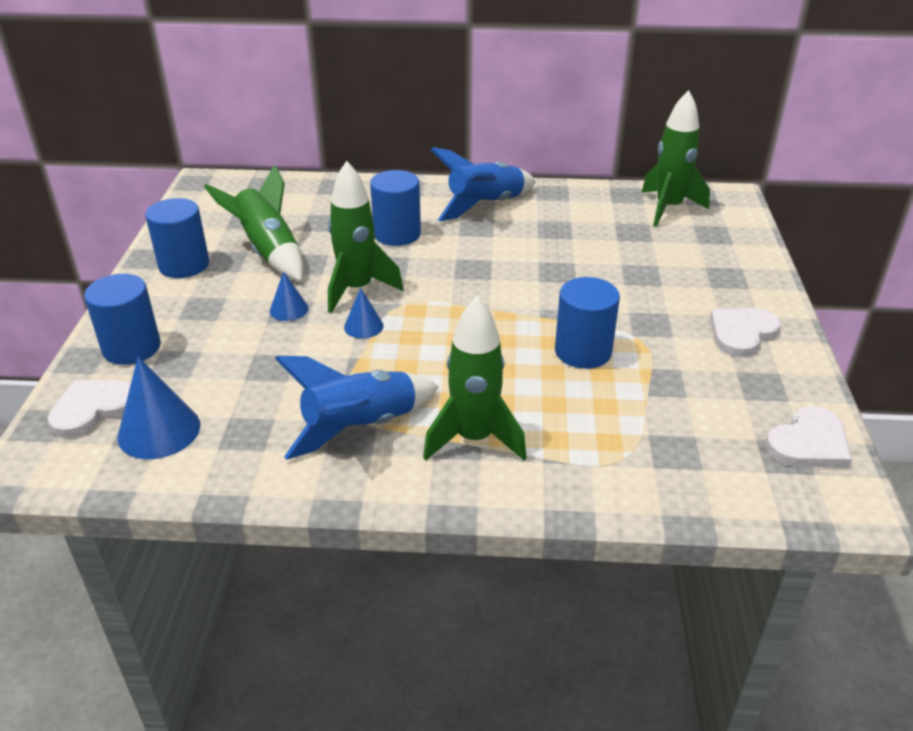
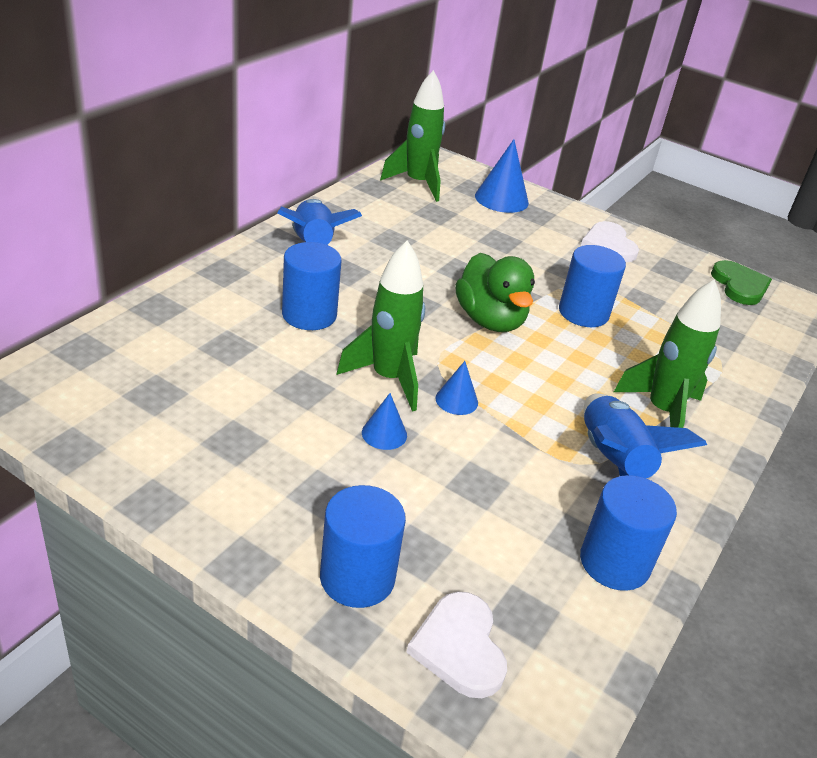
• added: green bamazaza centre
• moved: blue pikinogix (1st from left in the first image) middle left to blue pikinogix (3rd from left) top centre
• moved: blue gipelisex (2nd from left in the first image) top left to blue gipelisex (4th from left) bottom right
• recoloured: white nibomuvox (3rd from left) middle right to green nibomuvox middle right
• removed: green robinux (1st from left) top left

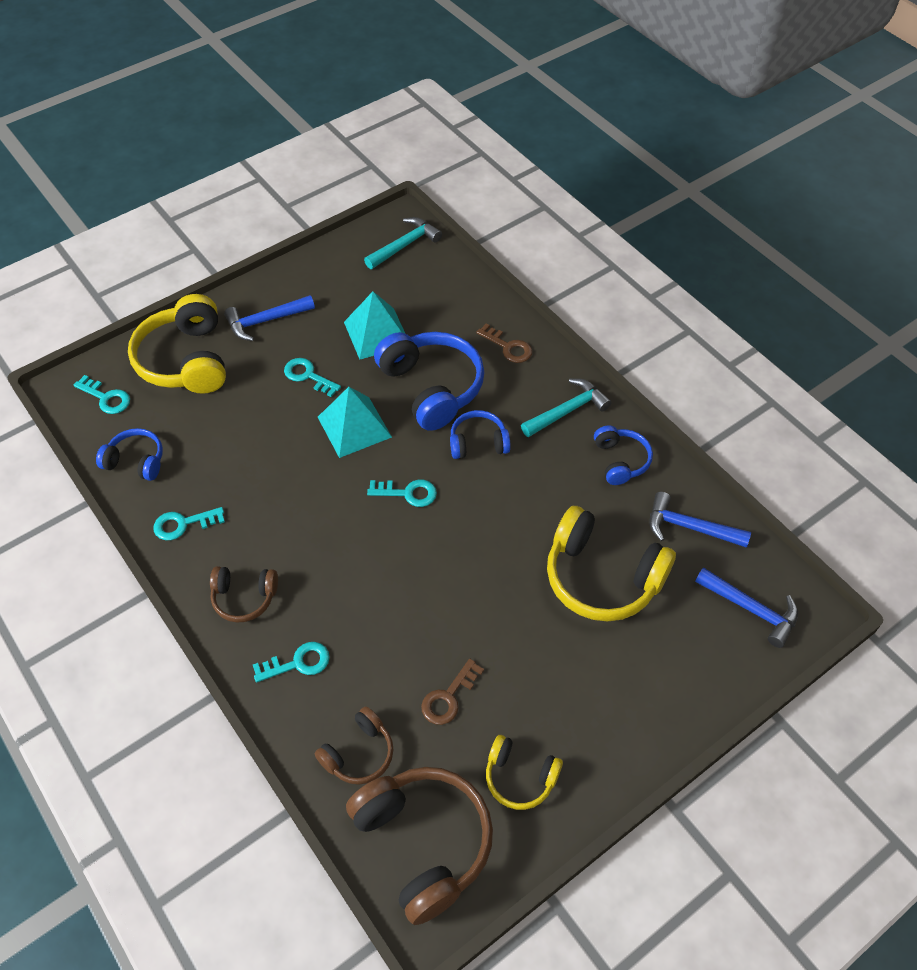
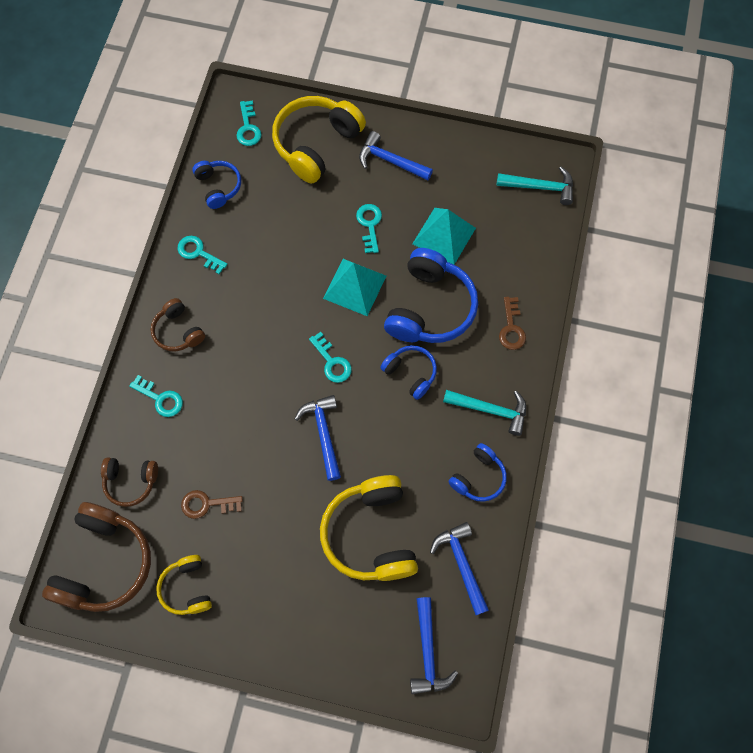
• added: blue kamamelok (1st from left) centre

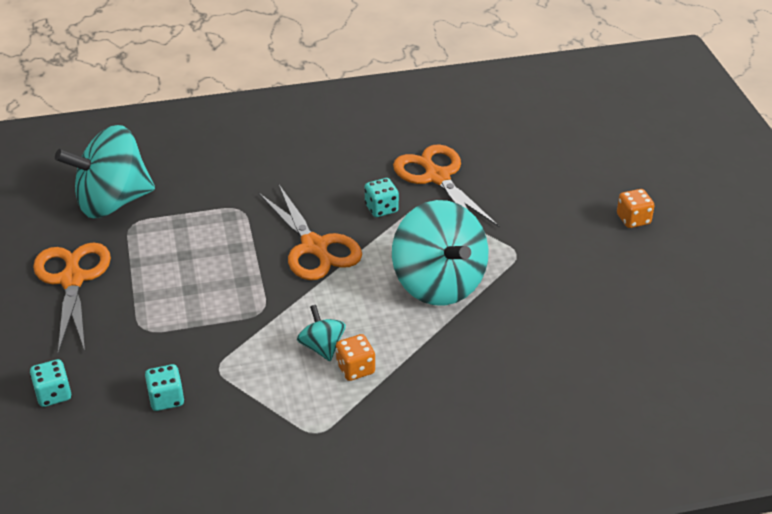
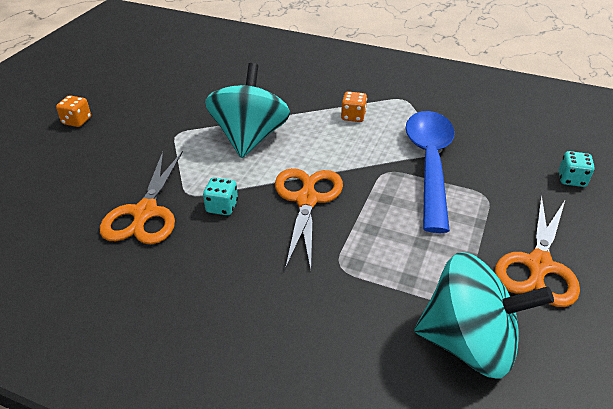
• added: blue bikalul middle right
• removed: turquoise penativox (2nd from left) bottom left
• removed: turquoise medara (2nd from left) centre

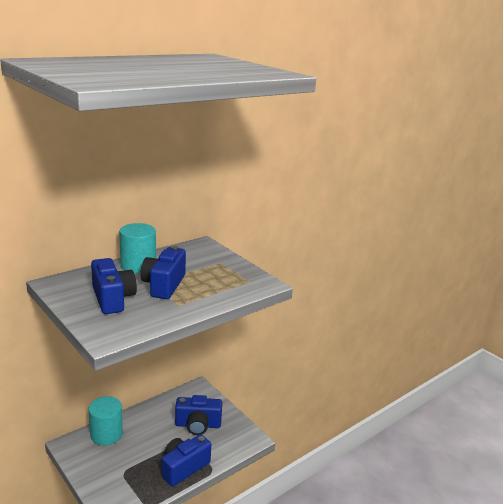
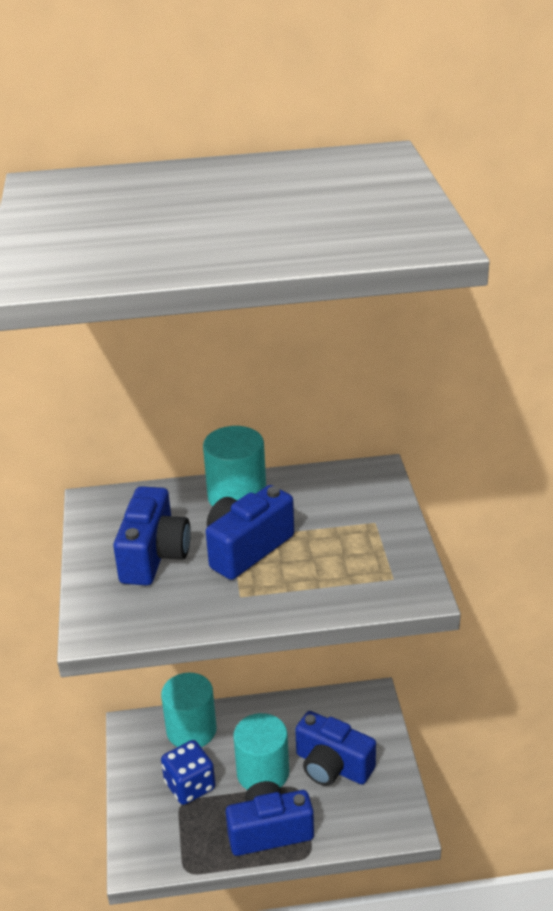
• added: blue penativox bottom centre
• added: turquoise gipelisex (3rd from left) bottom centre

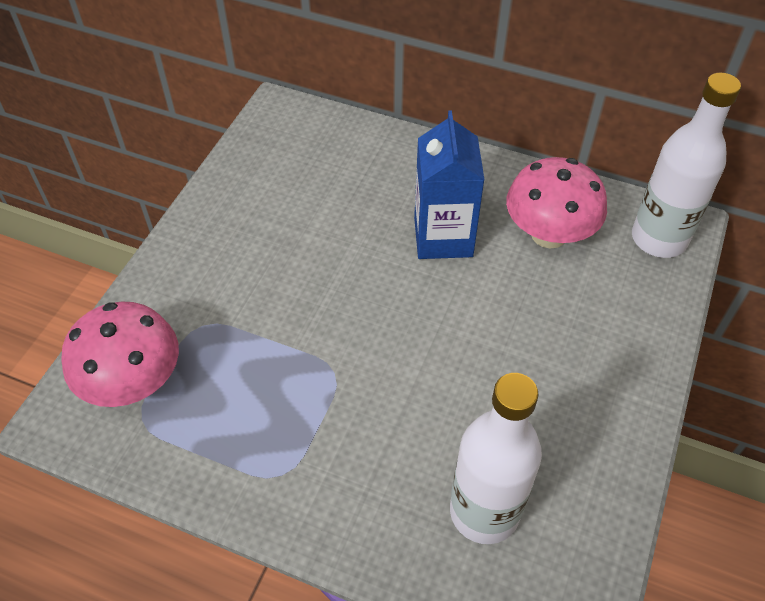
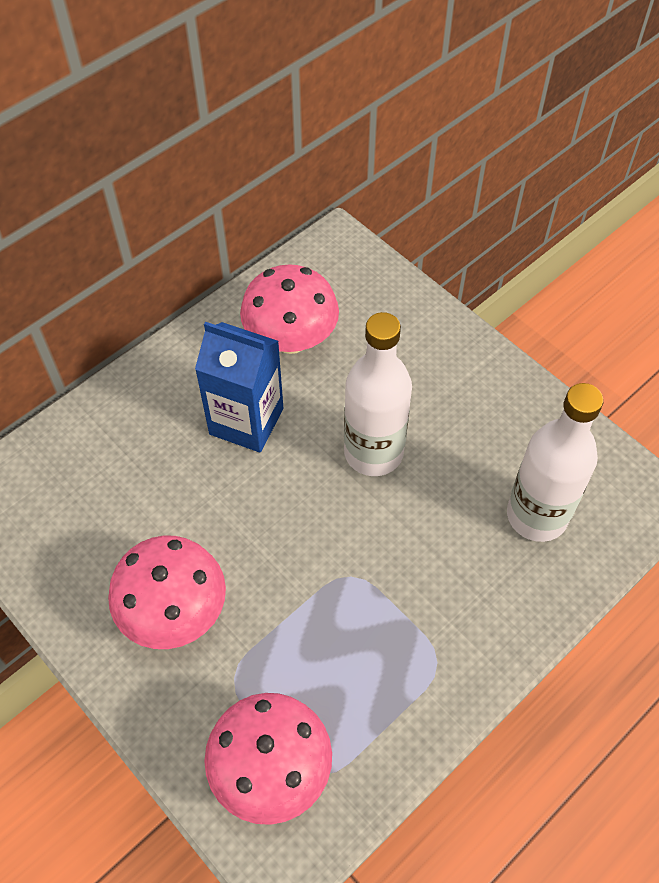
• added: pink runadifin (1st from left) bottom left
• moved: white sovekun (2nd from left in the first image) top right to white sovekun (1st from left) centre

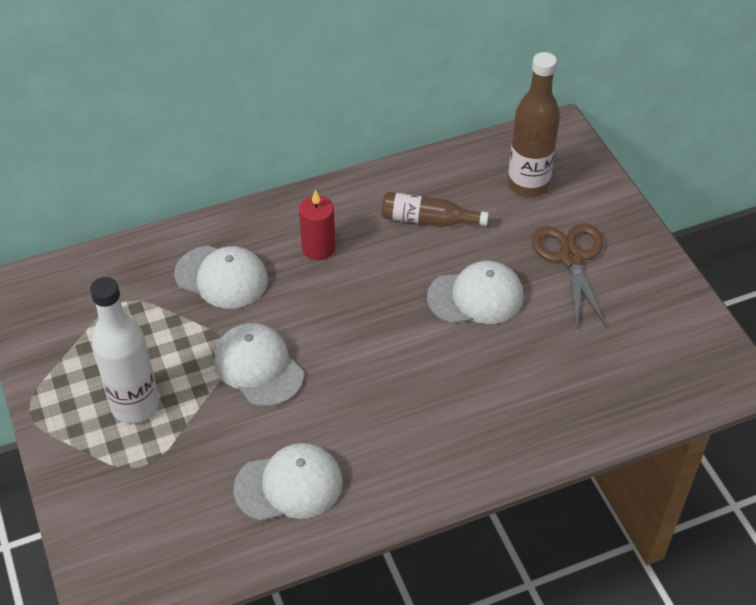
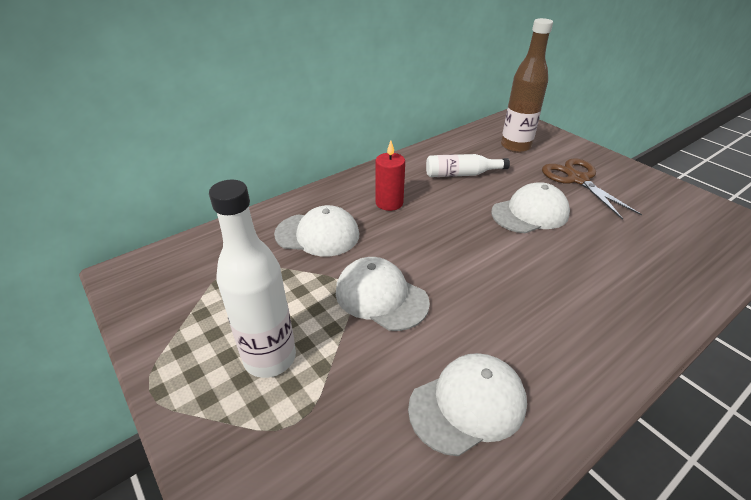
• recoloured: brown sovekun (1st from left) centre to white sovekun (2nd from left) top centre

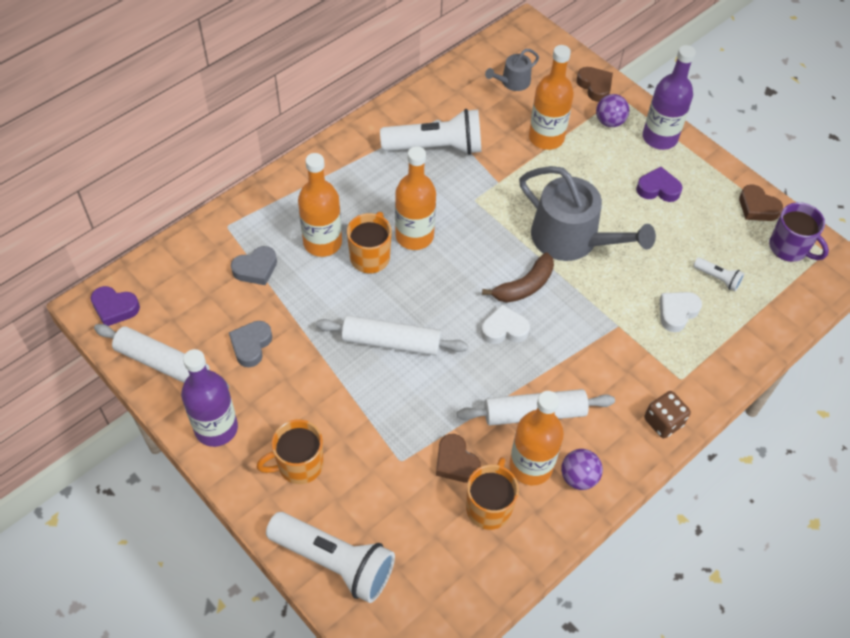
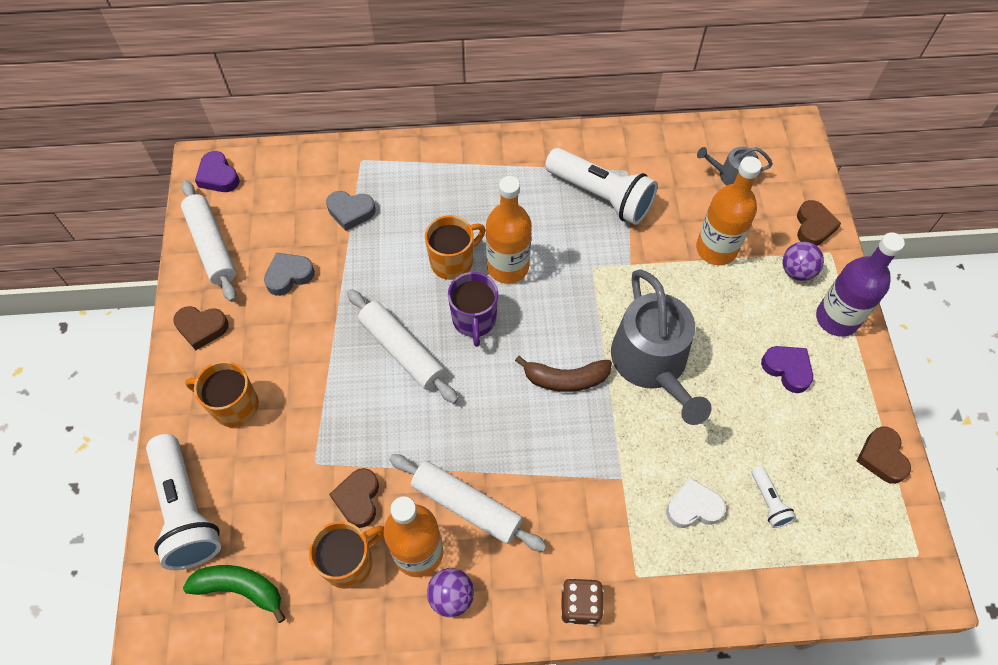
• replaced: purple sovekun (1st from left) middle left to brown nibomuvox (1st from left) middle left
• added: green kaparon bottom left
• moved: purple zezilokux middle right to centre
• removed: orange sovekun (1st from left) top centre
• removed: white nibomuvox (1st from left) centre

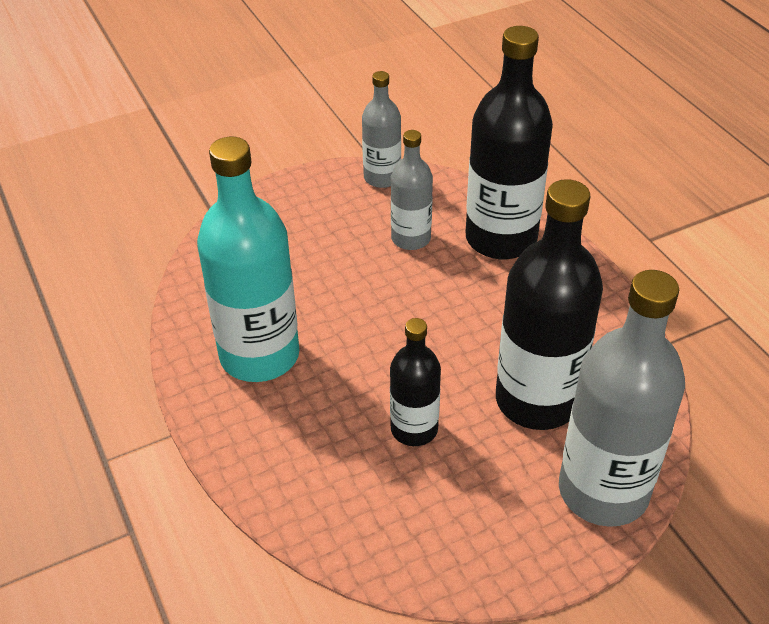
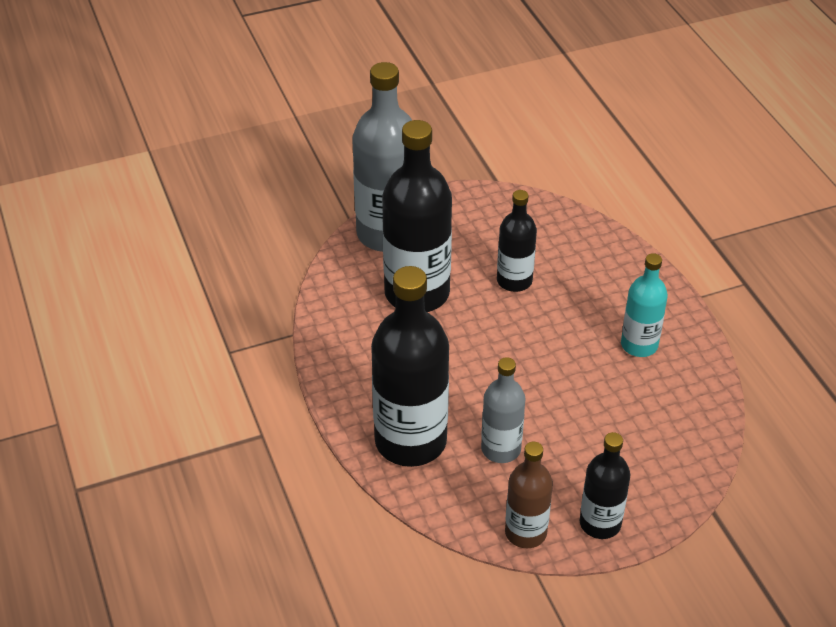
• recoloured: grey sovekun (1st from left) top centre to brown sovekun bottom centre
• added: black sovekun (4th from left) bottom right
• resized: turquoise sovekun middle left = middle right x0.55

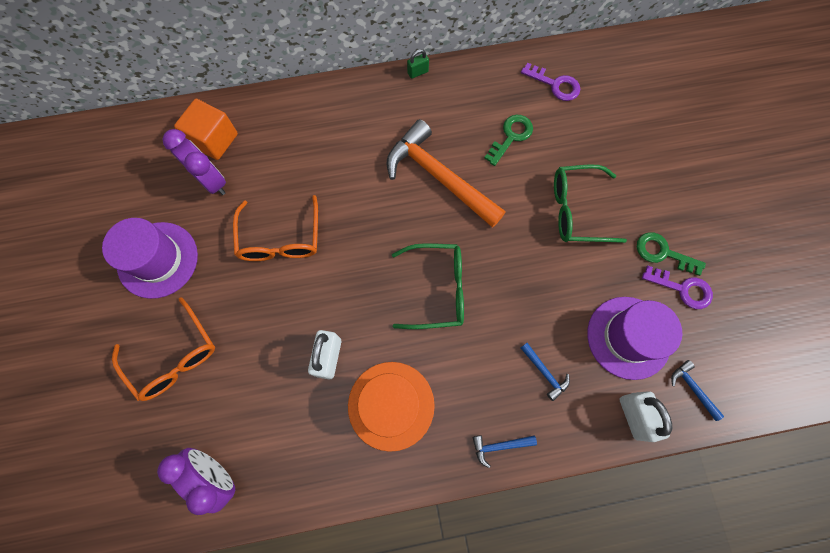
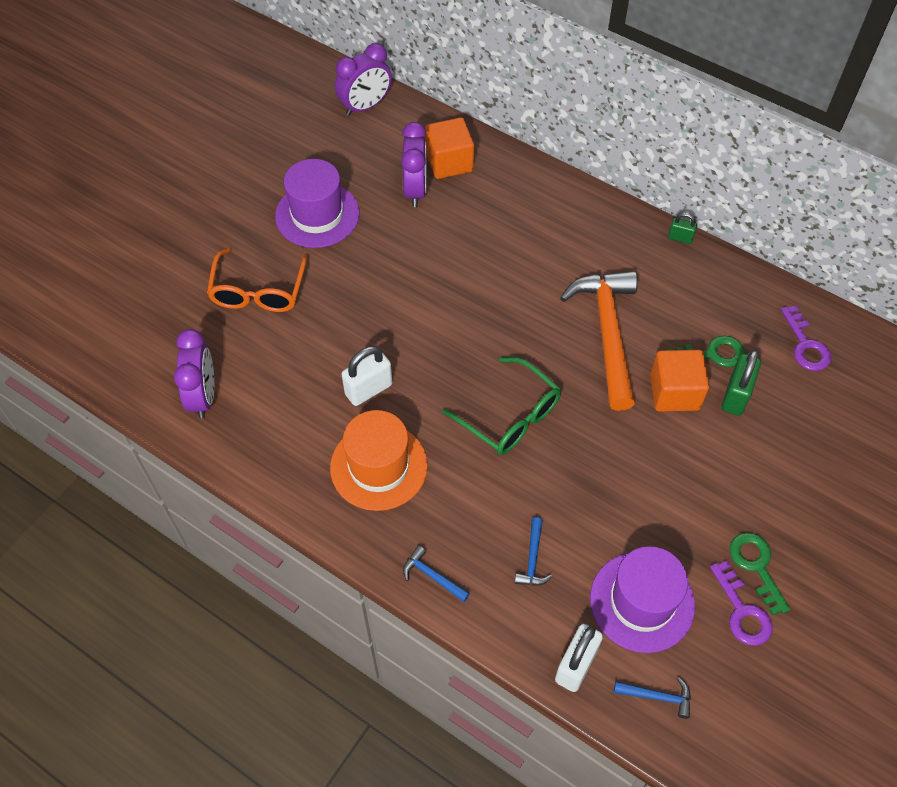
• added: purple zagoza (2nd from left) top centre
• turned: blue kamamelok (3rd from left) bottom right = bottom right 90 degrees clockwise
• added: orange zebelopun (2nd from left) middle right
• added: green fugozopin (2nd from left) middle right
• removed: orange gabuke (2nd from left) middle left
• removed: green gabuke (2nd from left) middle right

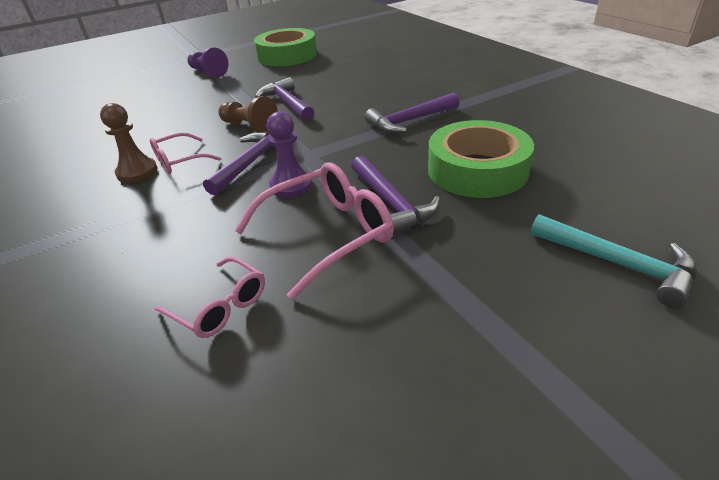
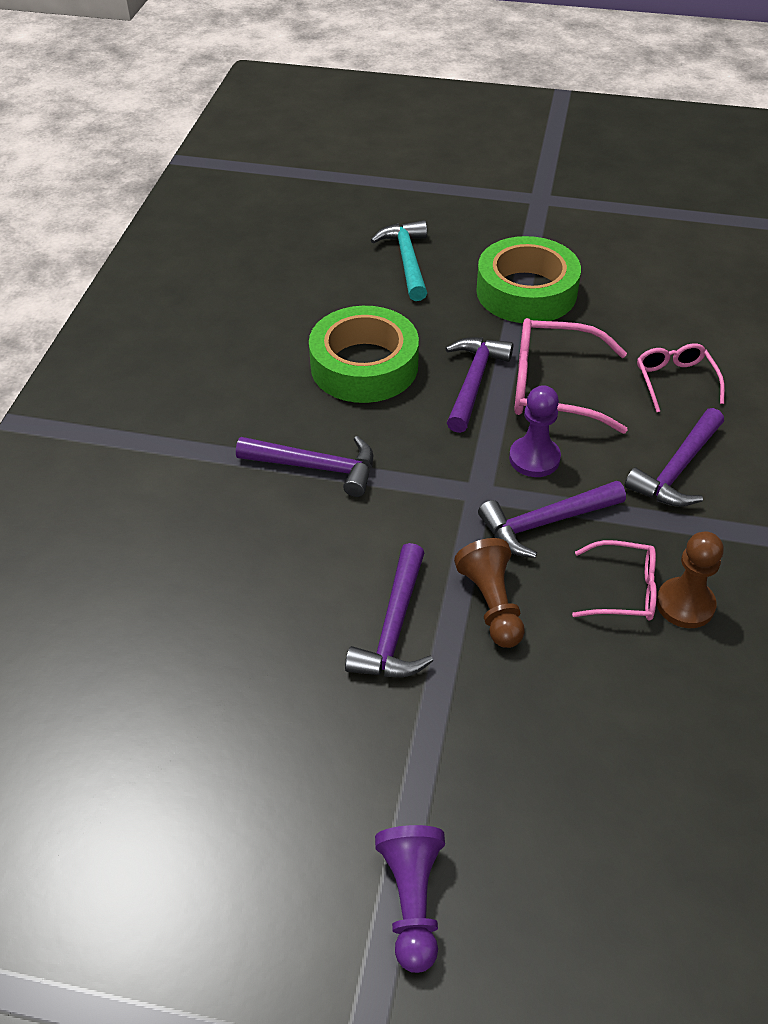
• moved: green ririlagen (1st from left in the first image) top centre to green ririlagen (2nd from left) top right
• added: purple kamamelok (5th from left) middle right

